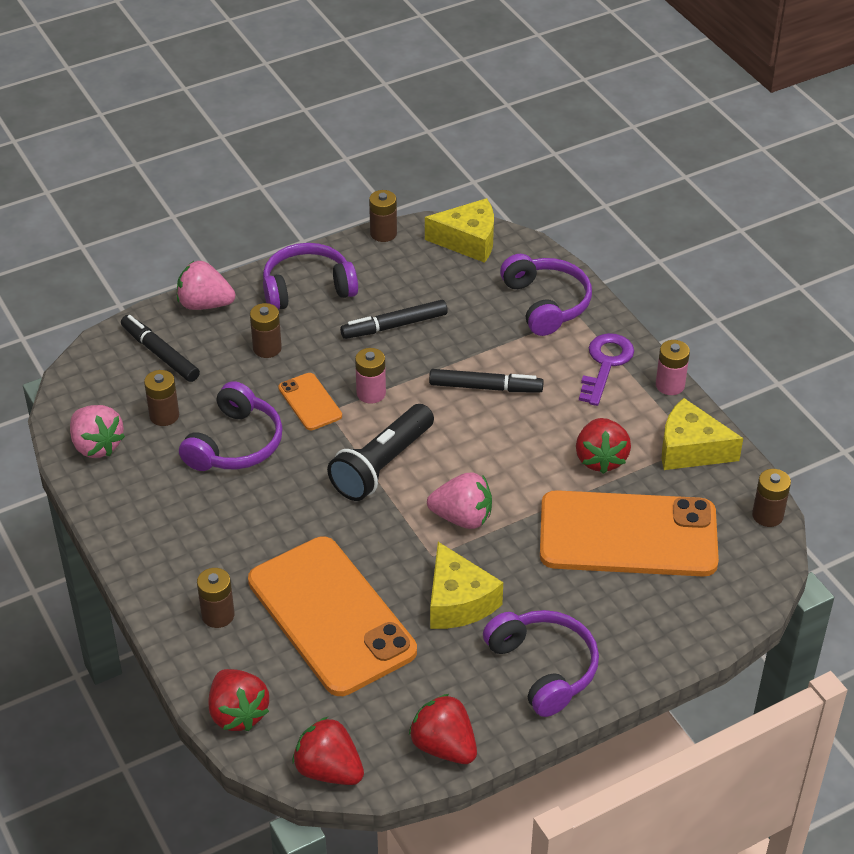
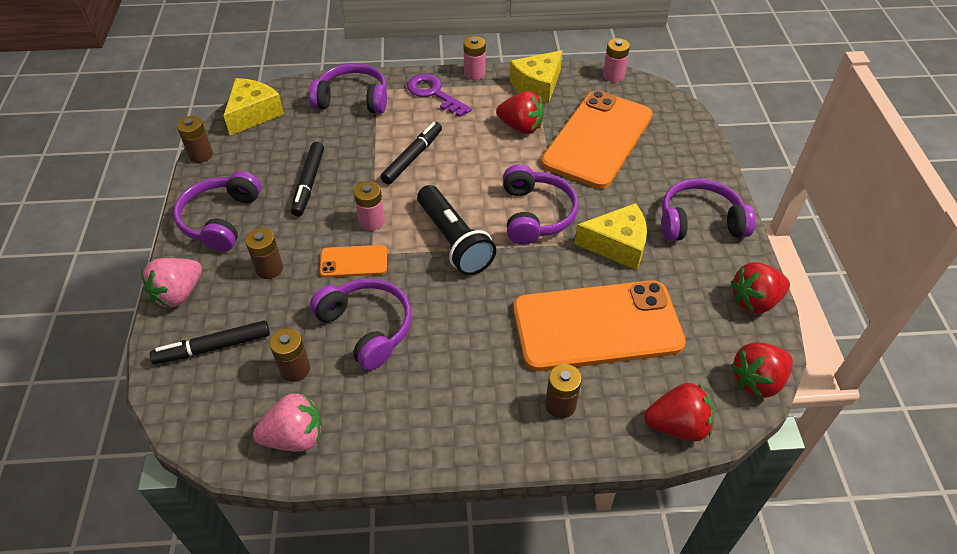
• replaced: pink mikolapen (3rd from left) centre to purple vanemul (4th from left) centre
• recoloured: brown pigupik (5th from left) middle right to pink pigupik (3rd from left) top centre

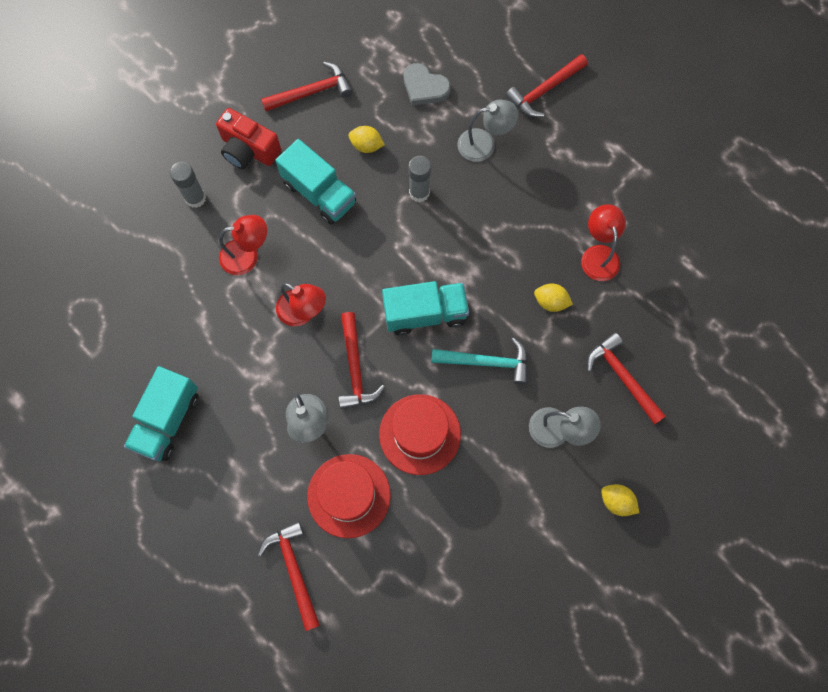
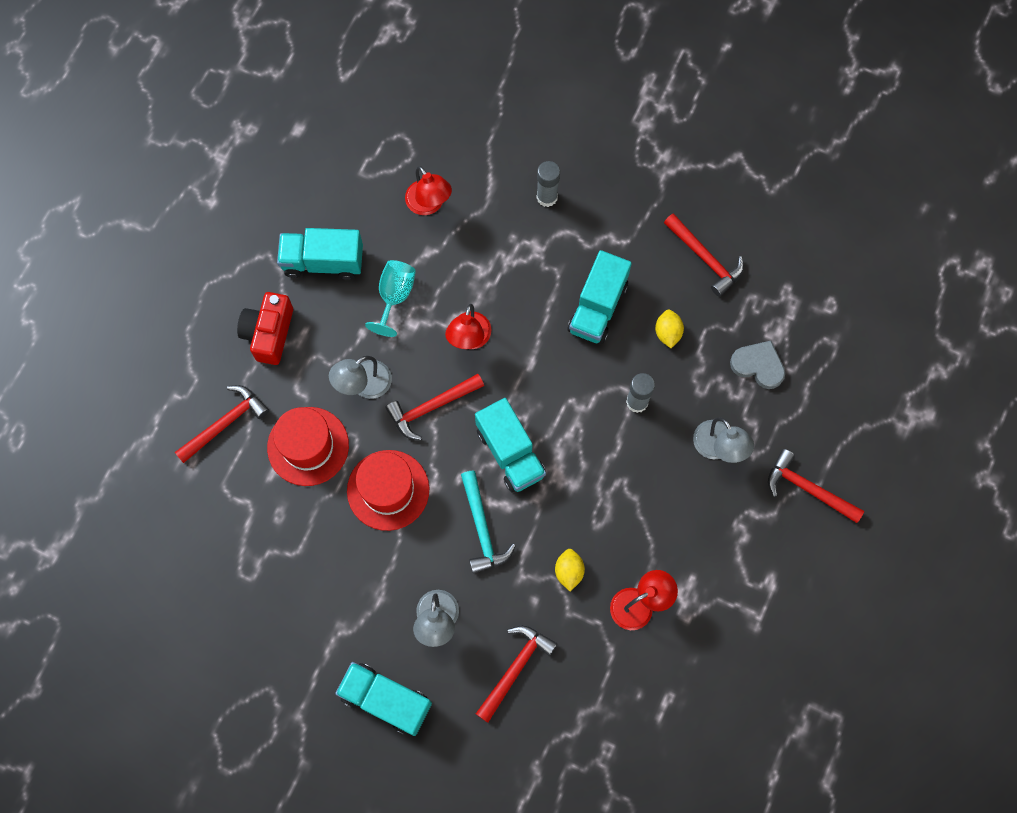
• moved: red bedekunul top left to middle left
• replaced: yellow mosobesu (3rd from left) bottom right to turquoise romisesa (2nd from left) bottom centre
• added: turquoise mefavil centre
• moved: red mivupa (1st from left) middle left to top centre
• turned: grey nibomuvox top centre = middle right 105 degrees clockwise

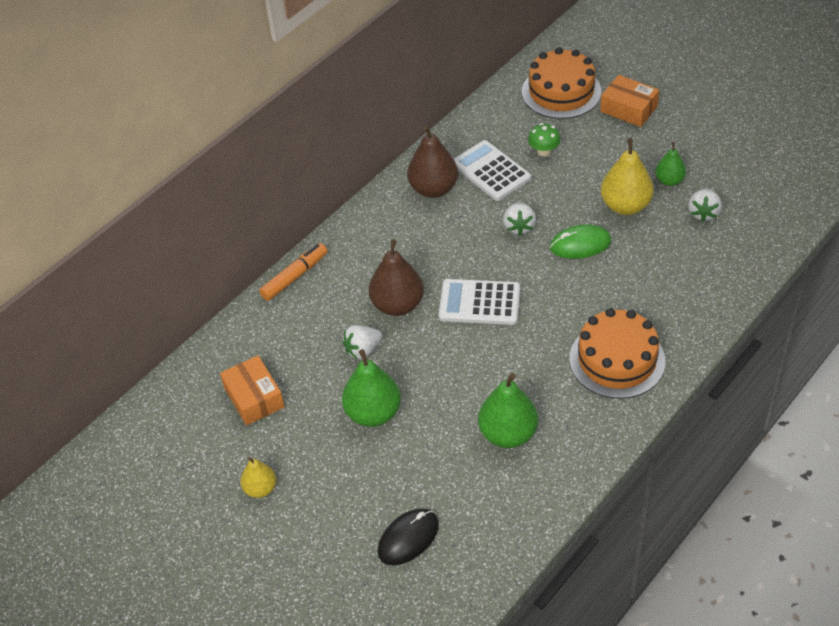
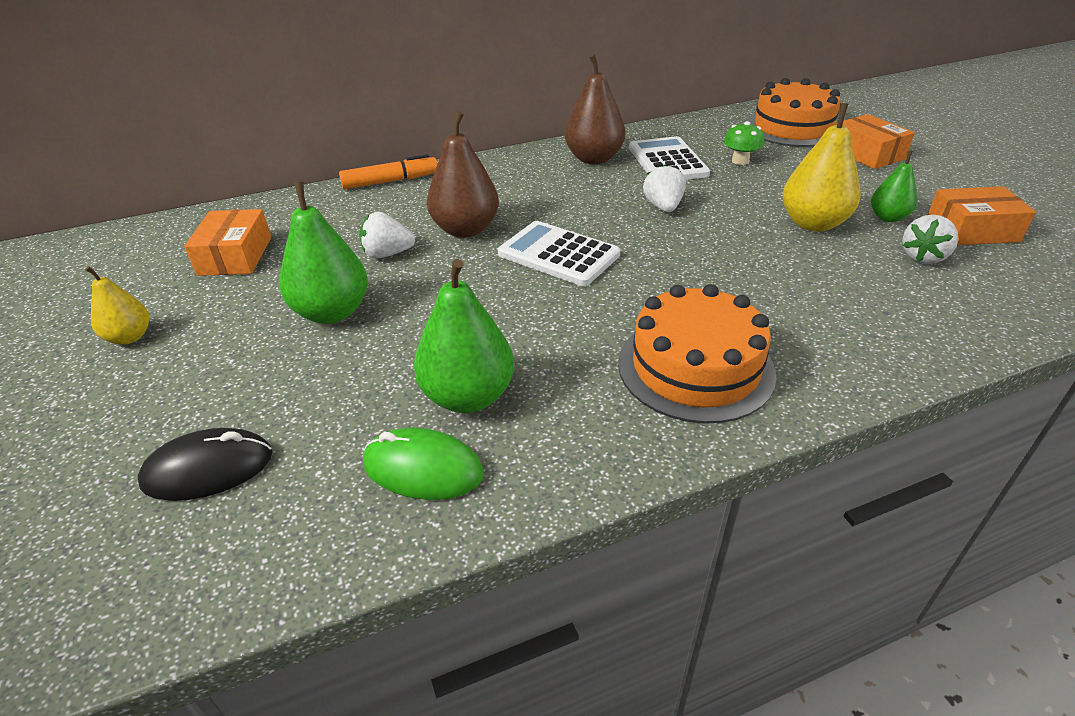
• moved: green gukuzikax middle right to centre
• turned: white mikolapen (2nd from left) centre = top centre 150 degrees clockwise
• added: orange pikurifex (3rd from left) top right

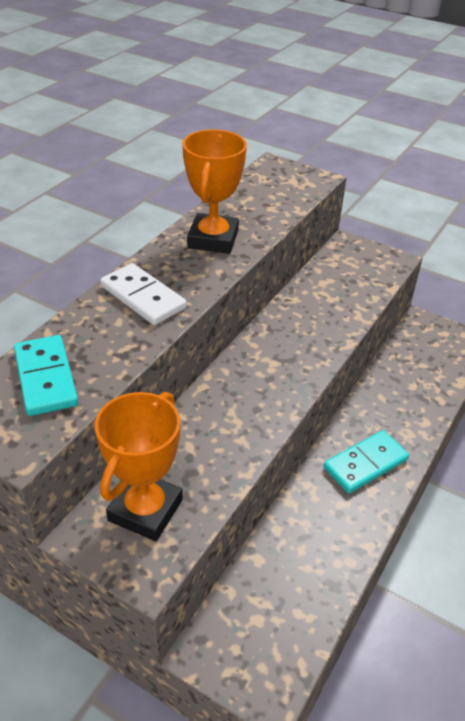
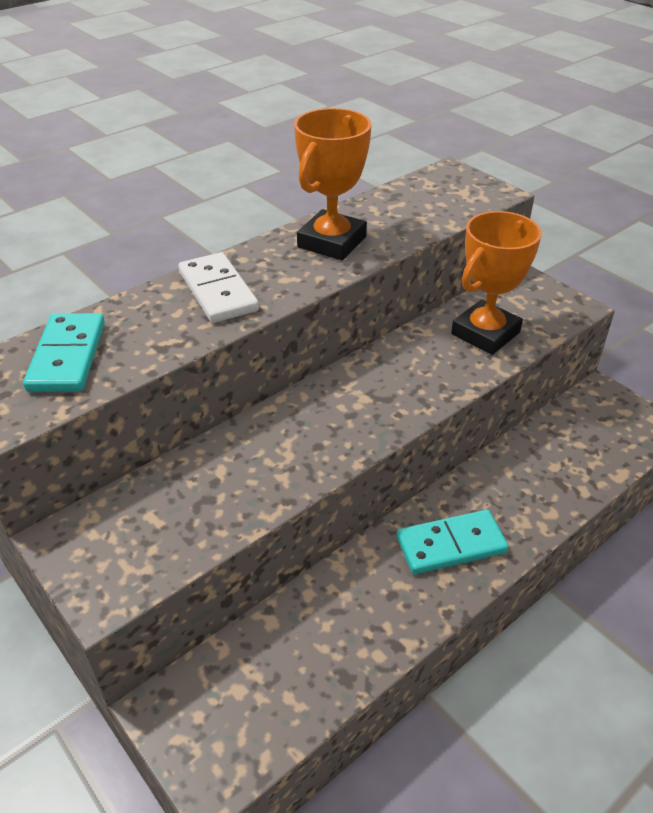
• moved: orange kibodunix (1st from left in the first image) middle left to orange kibodunix (2nd from left) middle right

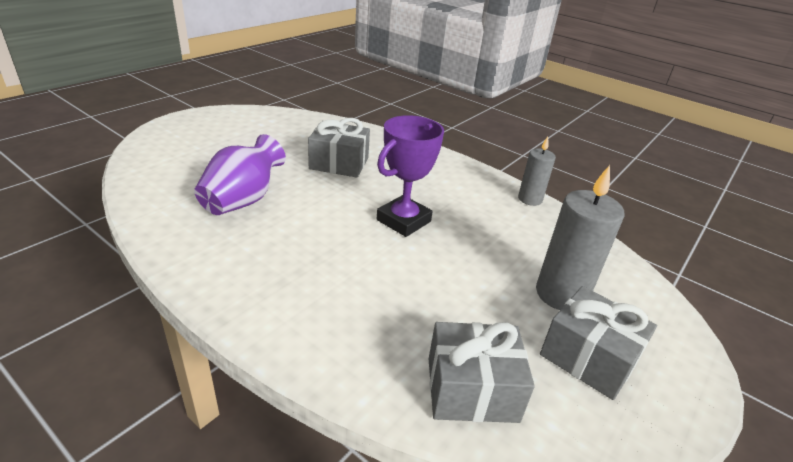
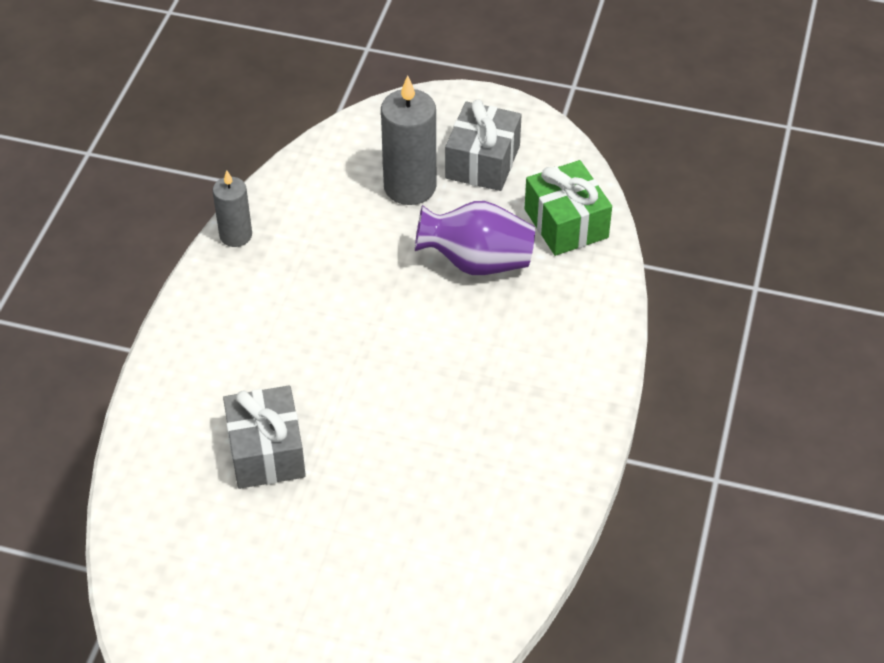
• moved: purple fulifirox middle left to centre
• recoloured: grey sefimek (2nd from left) bottom centre to green sefimek top centre
• removed: purple kibodunix centre

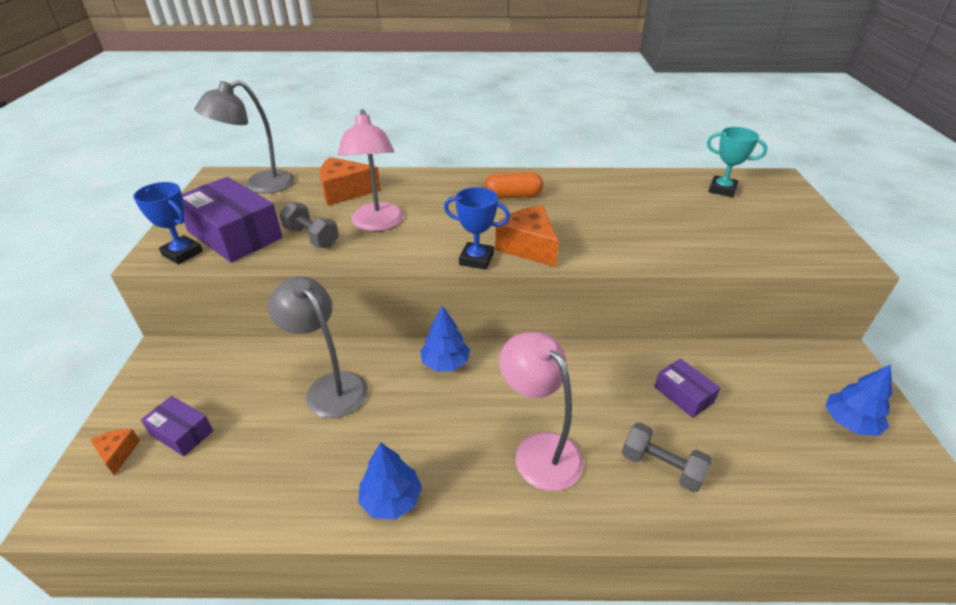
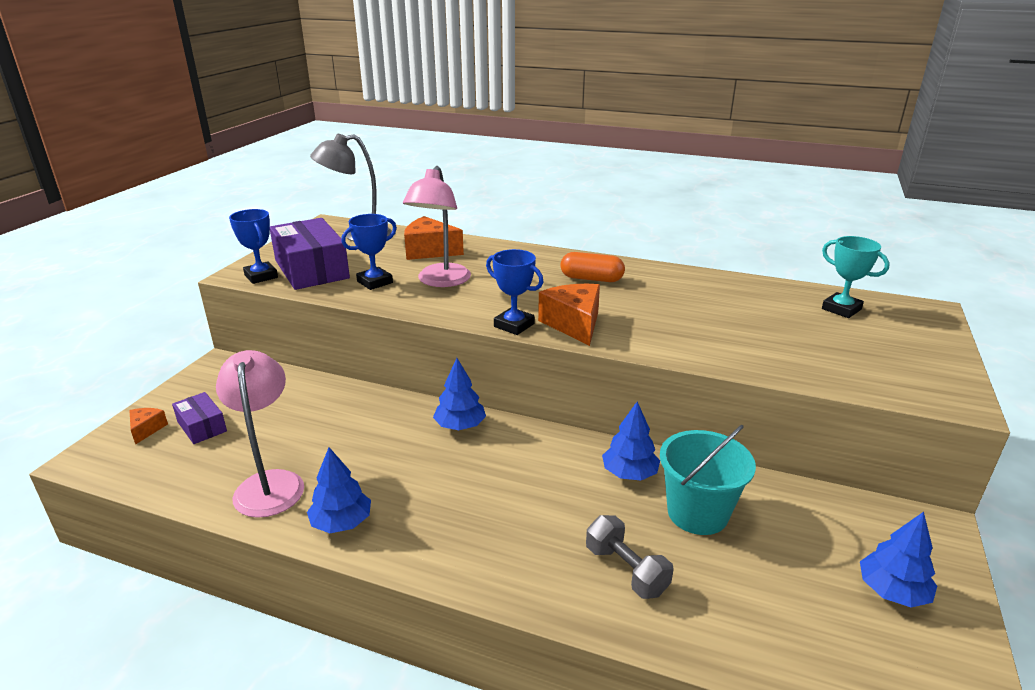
• moved: pink mivupa (2nd from left in the first image) bottom centre to pink mivupa (1st from left) middle left
• replaced: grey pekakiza (1st from left) middle left to blue kibodunix (2nd from left) centre
• added: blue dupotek (3rd from left) centre
• replaced: purple pikurifex (3rd from left) middle right to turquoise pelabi bottom right
• removed: grey mivupa (2nd from left) middle left

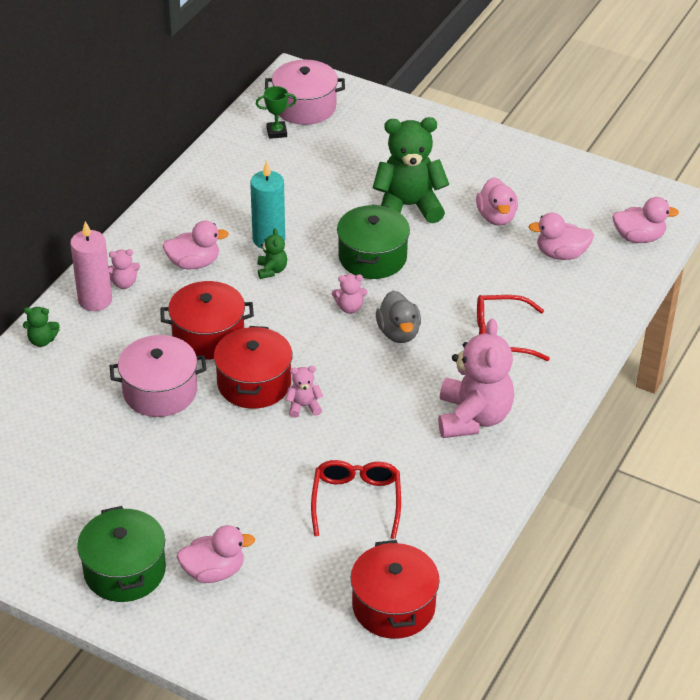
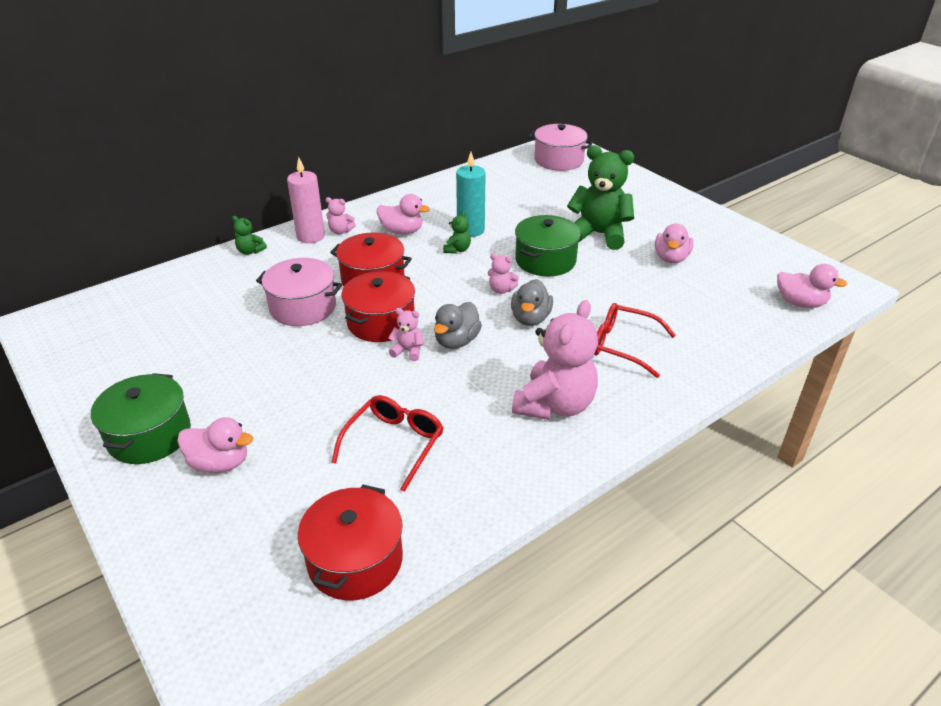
• added: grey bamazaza (1st from left) centre
• removed: green kibodunix top centre
• removed: pink bamazaza (4th from left) middle right

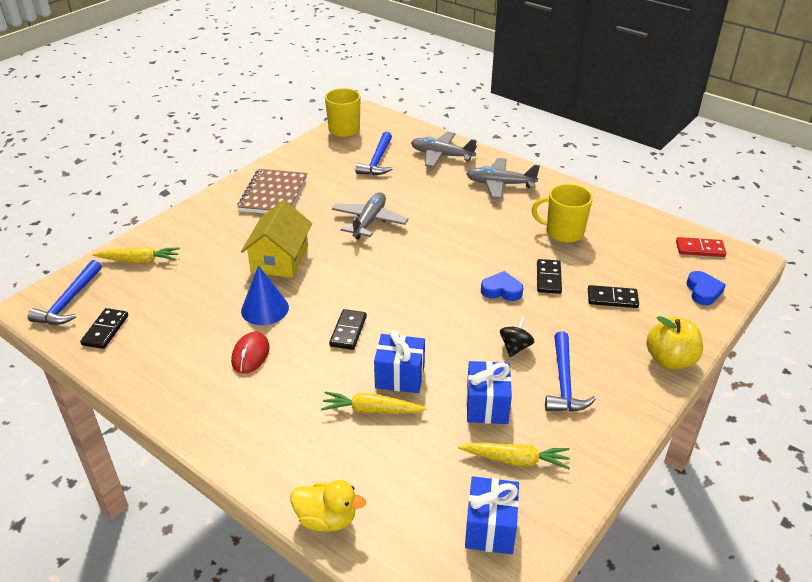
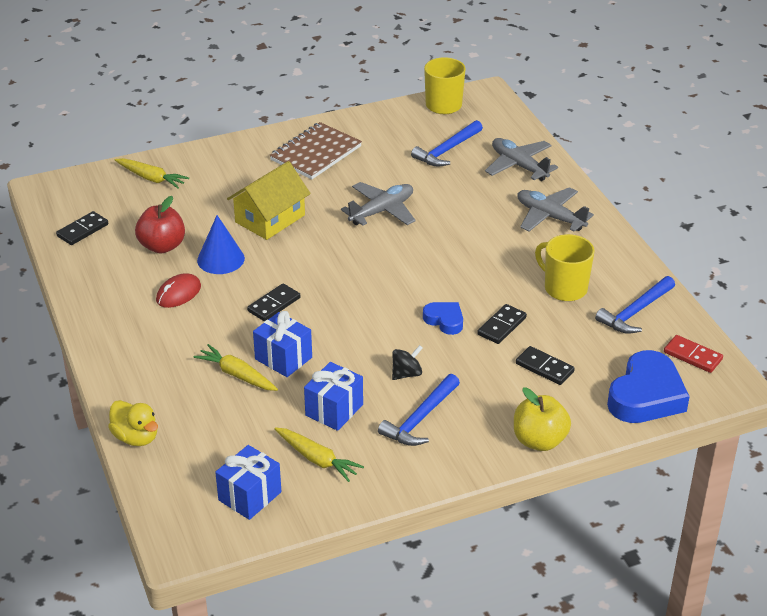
• added: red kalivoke middle left
• moved: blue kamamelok (1st from left in the first image) middle left to blue kamamelok (3rd from left) middle right
• resized: blue nibomuvox (2nd from left) middle right = middle right x1.90

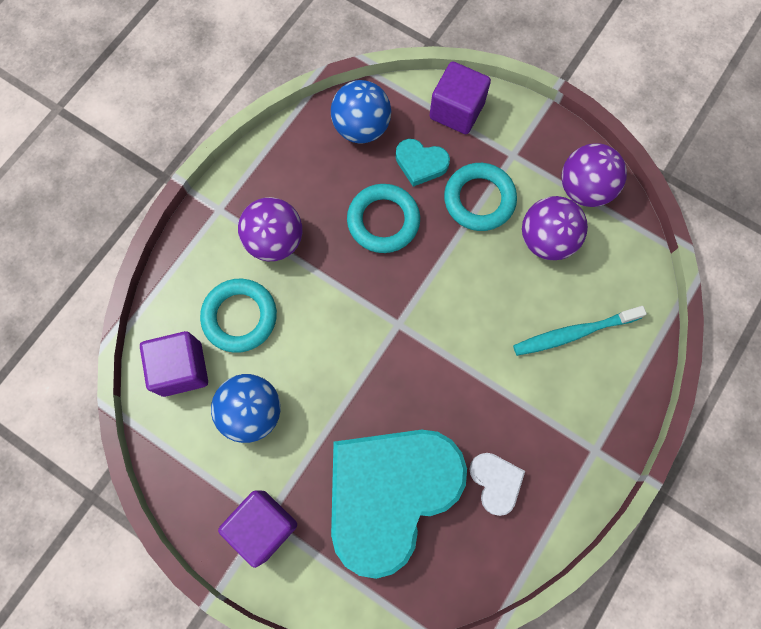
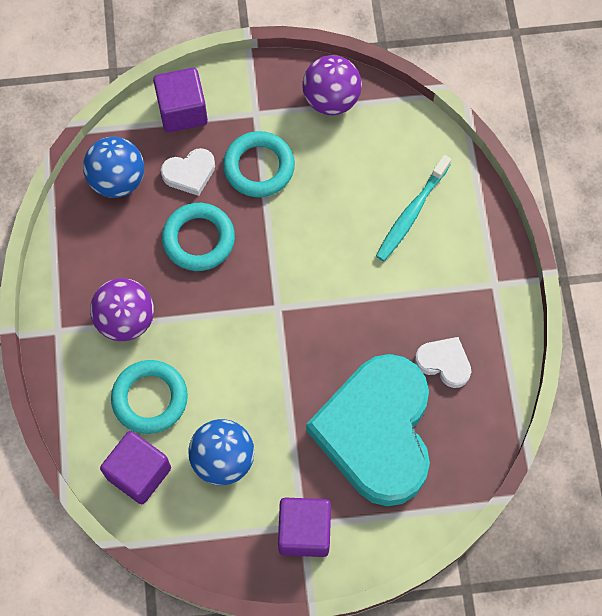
• recoloured: turquoise nibomuvox (2nd from left) top centre to white nibomuvox (1st from left) top left
• removed: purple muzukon (2nd from left) middle right

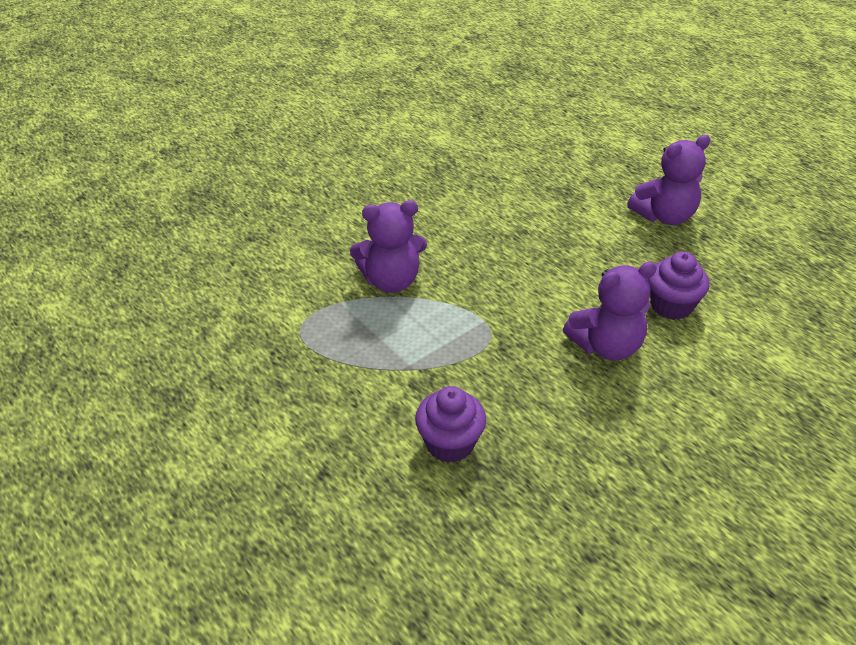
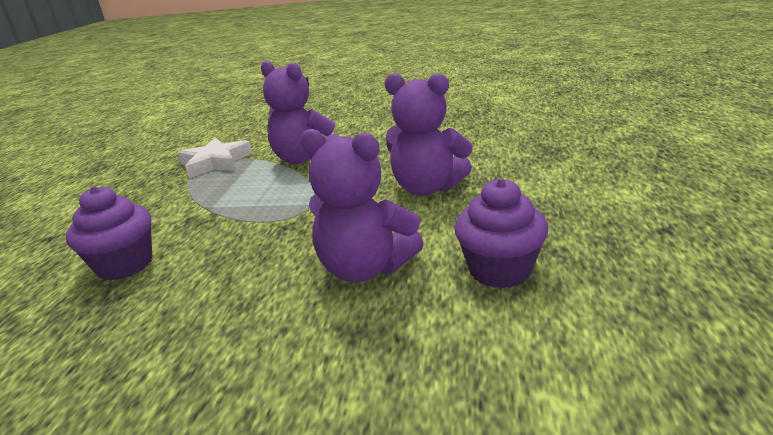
• added: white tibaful middle left
• moved: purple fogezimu (3rd from left) top right to top centre

